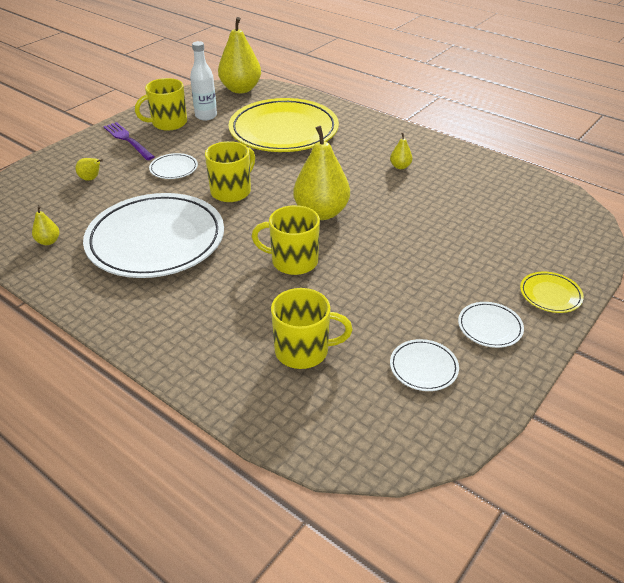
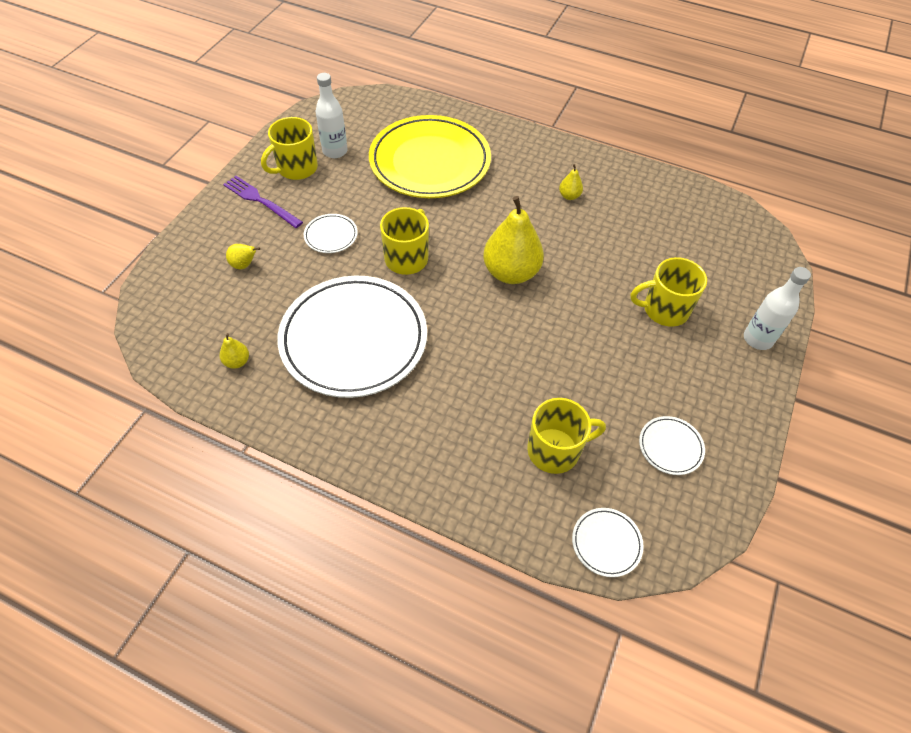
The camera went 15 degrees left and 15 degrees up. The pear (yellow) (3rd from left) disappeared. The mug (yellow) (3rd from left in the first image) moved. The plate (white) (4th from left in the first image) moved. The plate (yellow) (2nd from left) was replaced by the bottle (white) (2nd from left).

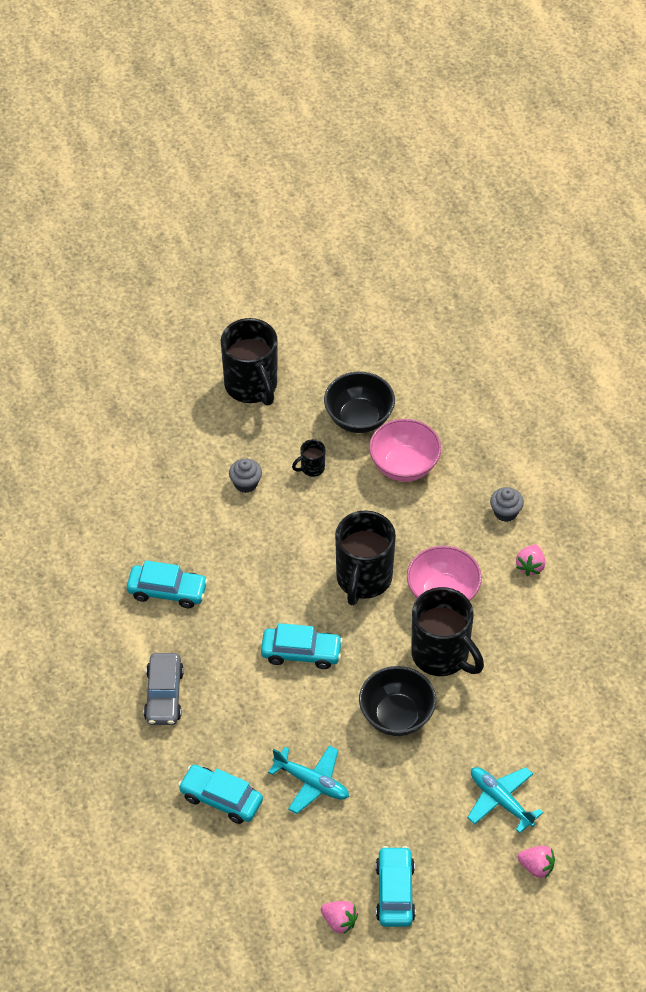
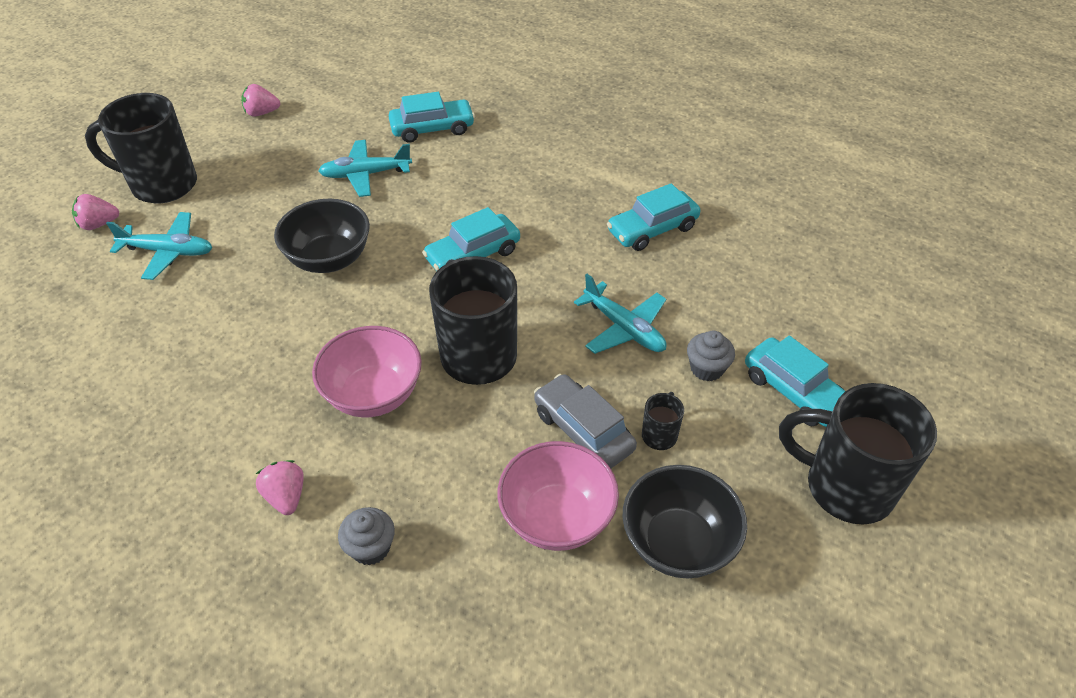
The camera went 140 degrees right and 5 degrees down. The plane (turquoise) (3rd from left) appeared. The car (grey) moved. The car (turquoise) (4th from left) moved. The mug (black) (4th from left in the first image) moved.

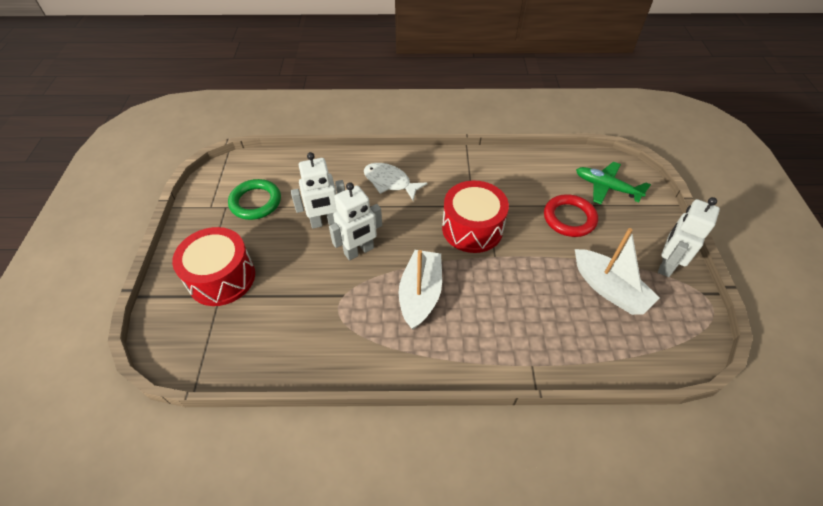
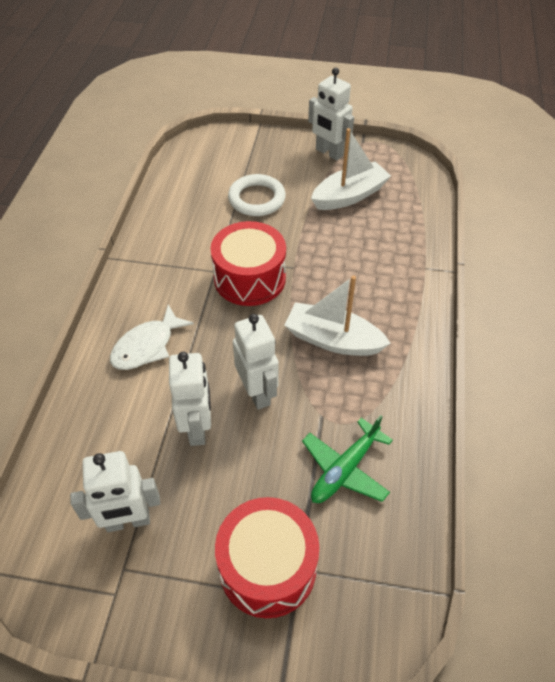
The camera went 80 degrees left and 0 degrees up. The plane (green) moved. The ring (green) was replaced by the robot (white) (1st from left). The ring (red) became the ring (white).

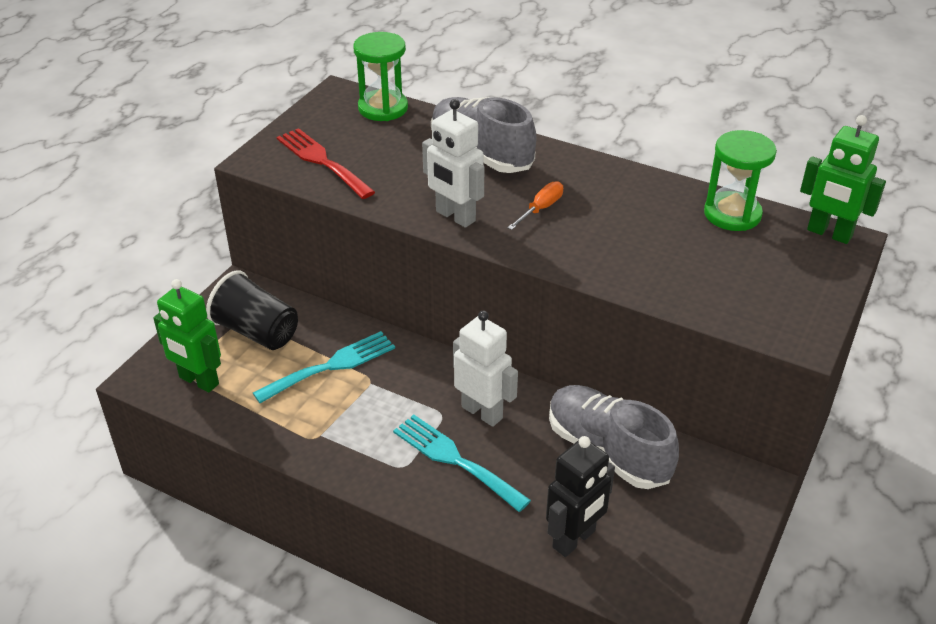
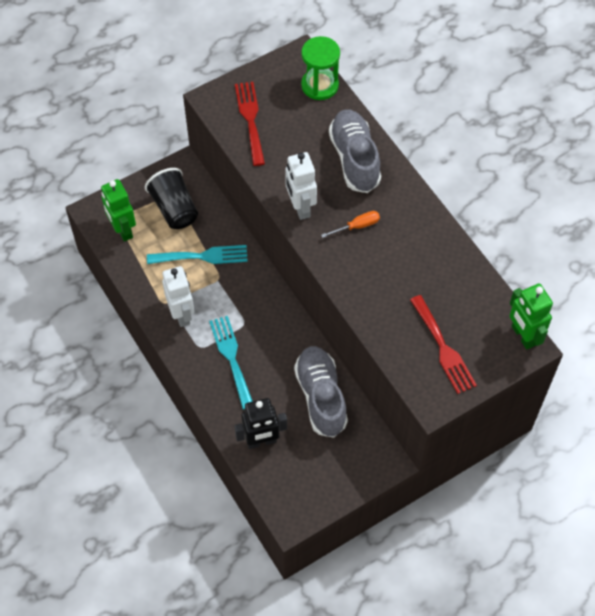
The camera went 30 degrees right and 20 degrees up. The hourglass (green) (2nd from left) disappeared. The fork (red) (2nd from left) appeared. The robot (white) (2nd from left in the first image) moved.

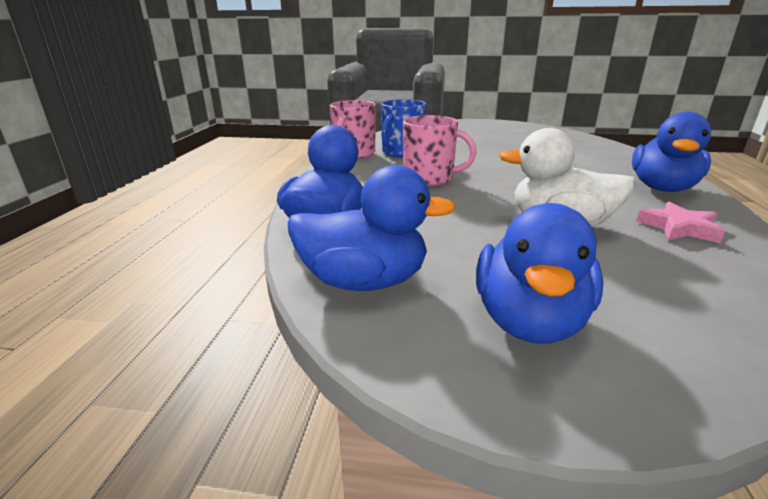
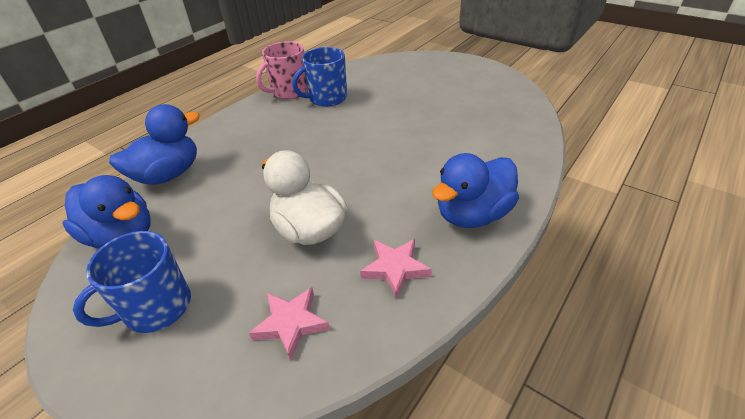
The camera went 30 degrees right and 15 degrees up. The mug (pink) (2nd from left) disappeared. The star (pink) (1st from left) appeared. The duck (blue) (3rd from left) was replaced by the mug (blue) (1st from left).

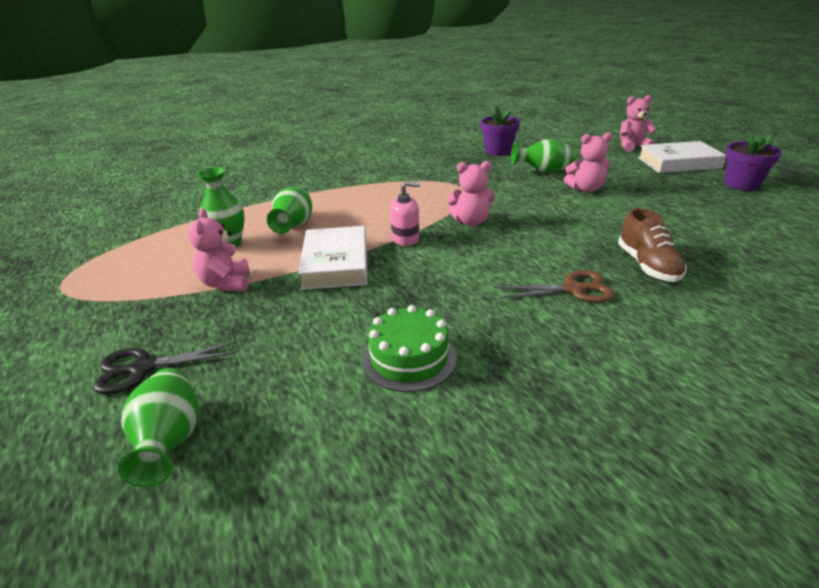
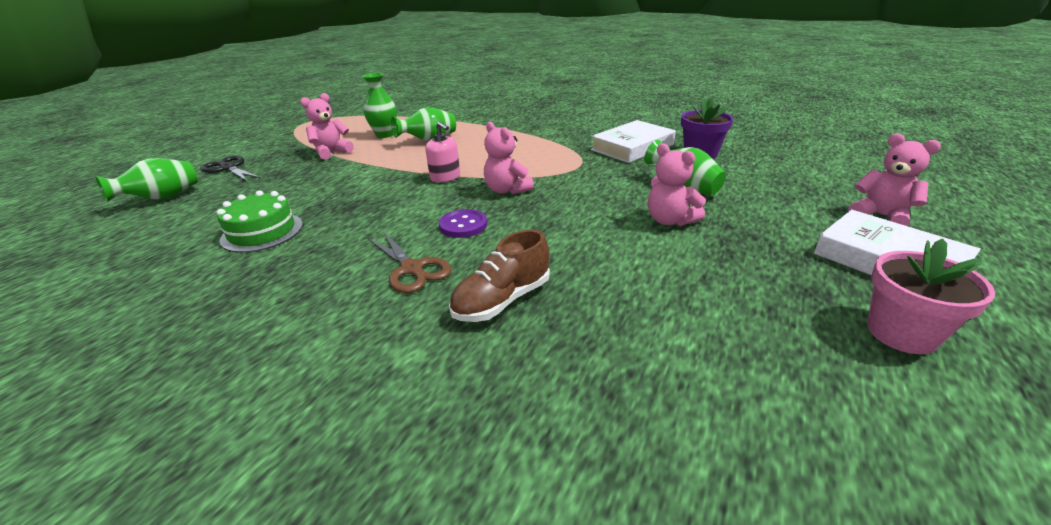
The camera went 55 degrees right and 0 degrees up. The button (purple) appeared. The book (white) (1st from left) moved. The flower pot (purple) (2nd from left) became the flower pot (pink).

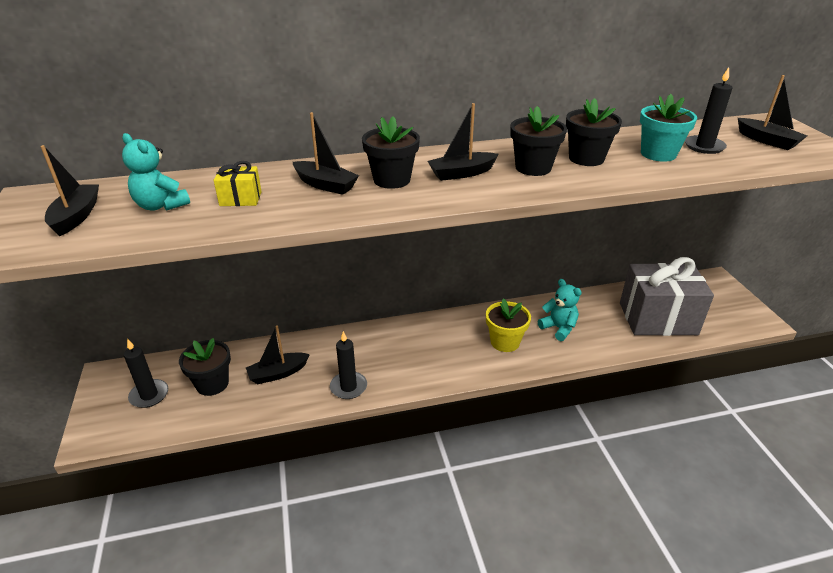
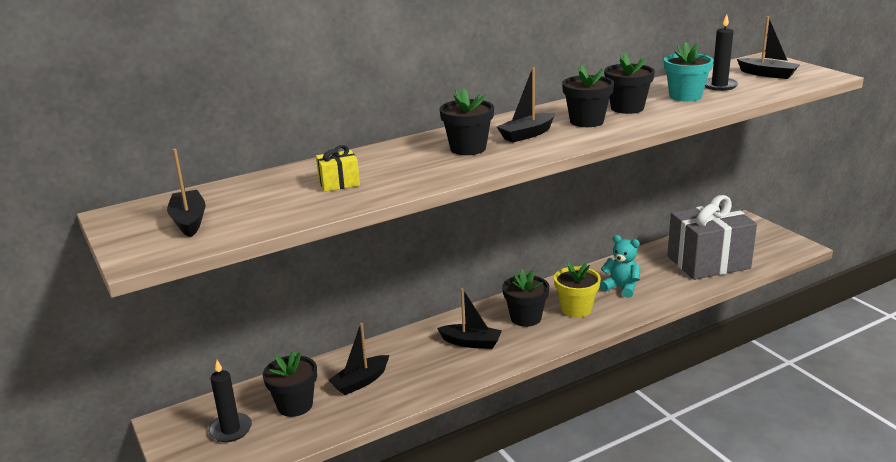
The camera went 15 degrees left and 10 degrees down. The teddy bear (turquoise) (1st from left) disappeared. The candle (black) (2nd from left) disappeared. The flower pot (black) (3rd from left) appeared. The boat (black) (3rd from left) moved.

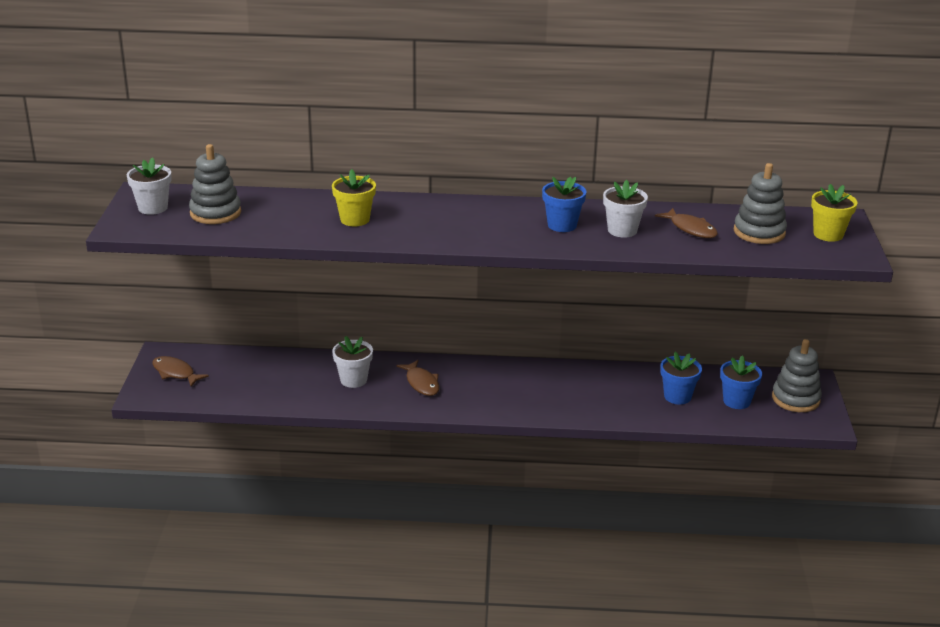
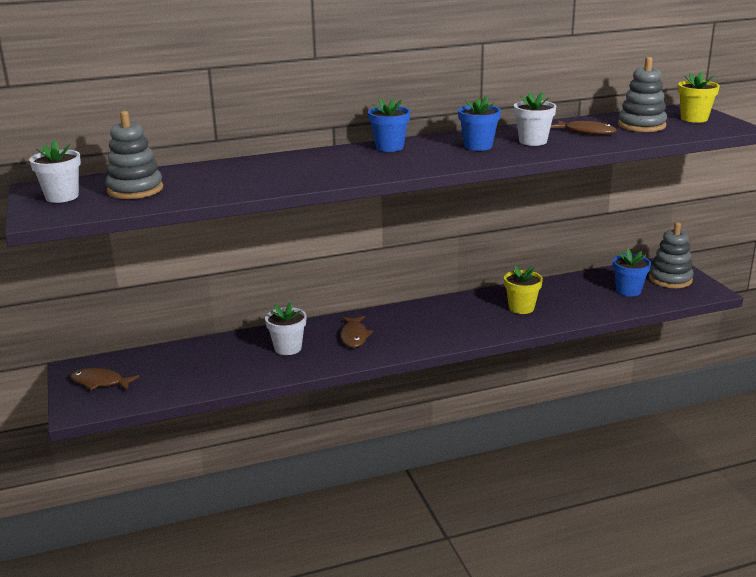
The camera went 20 degrees left and 5 degrees down. The flower pot (yellow) (1st from left) moved. The flower pot (blue) (2nd from left in the first image) moved. The fish (brown) (2nd from left) turned 45 degrees clockwise.

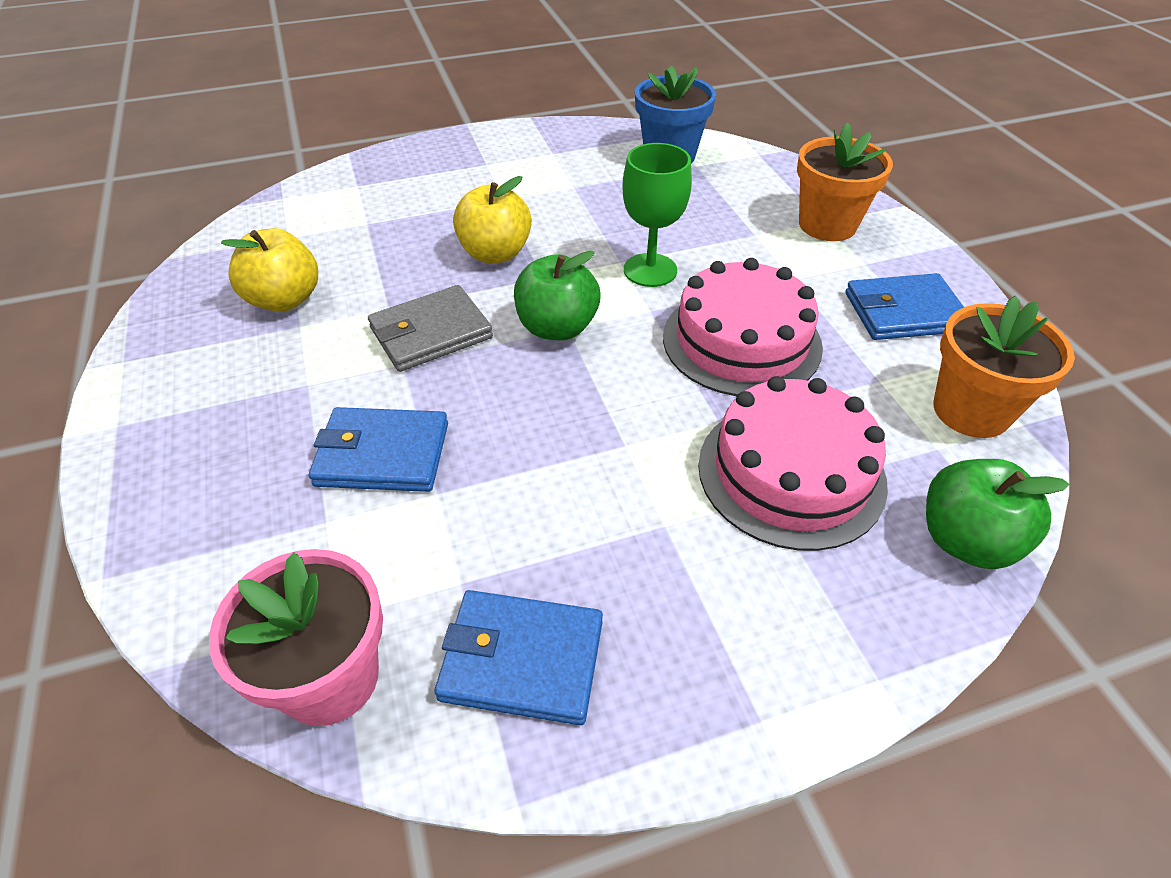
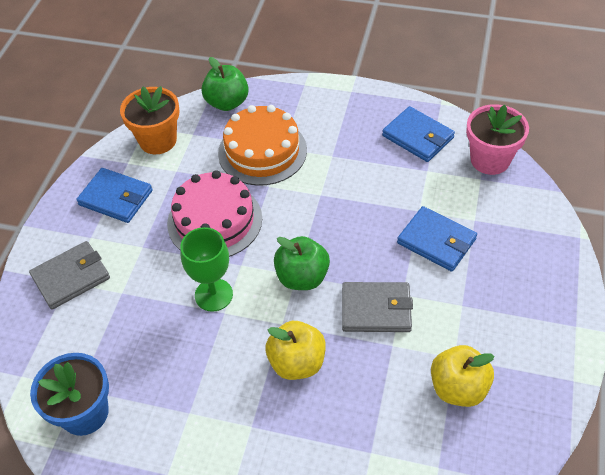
The camera went 145 degrees left and 5 degrees up. The flower pot (orange) (1st from left) was replaced by the wallet (grey) (1st from left). The cake (pink) (2nd from left) became the cake (orange).

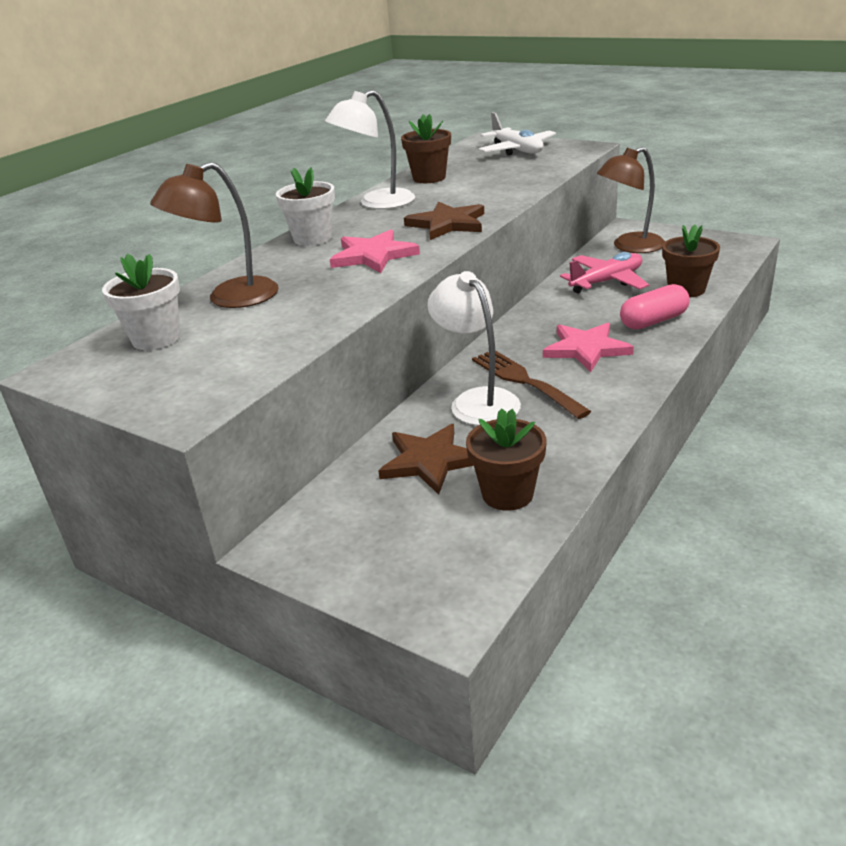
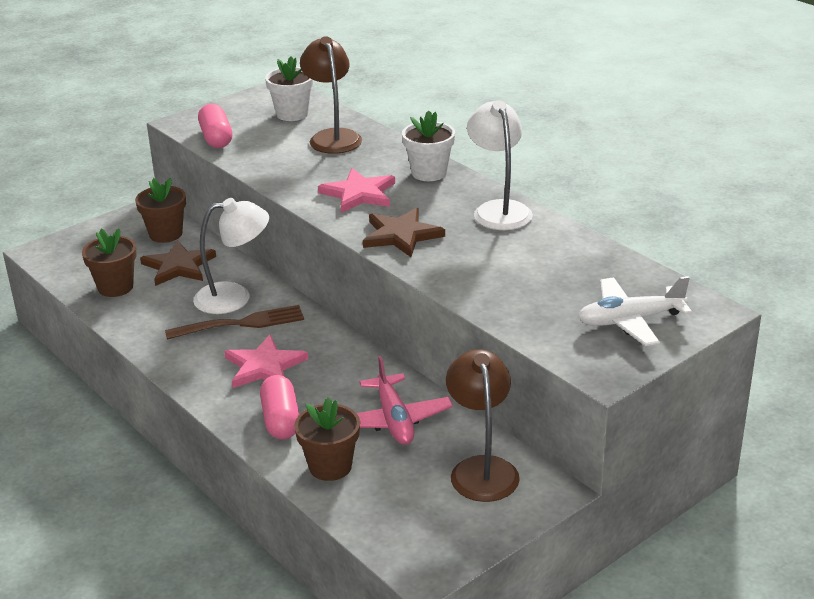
The camera went 105 degrees right and 0 degrees up. The capsule (pink) (1st from left) appeared. The flower pot (brown) (1st from left in the first image) moved.

